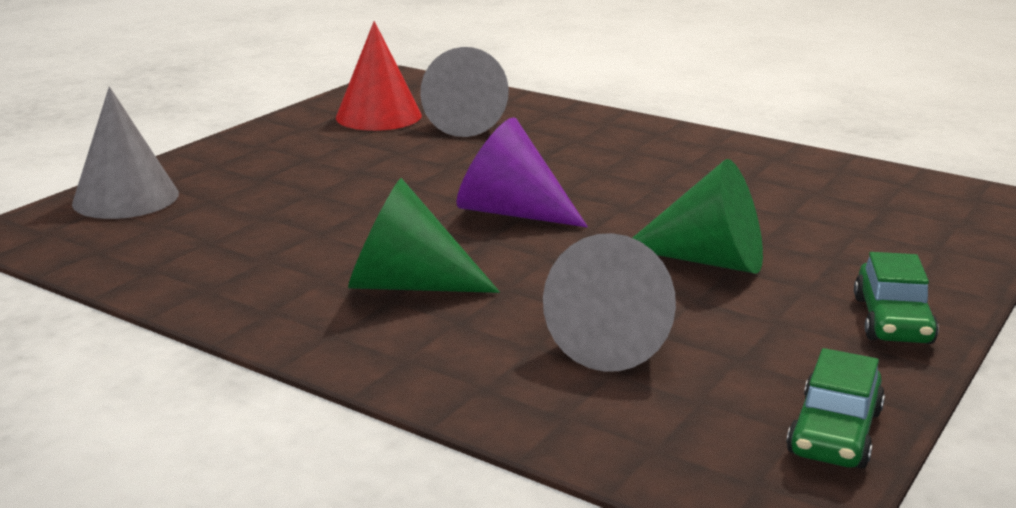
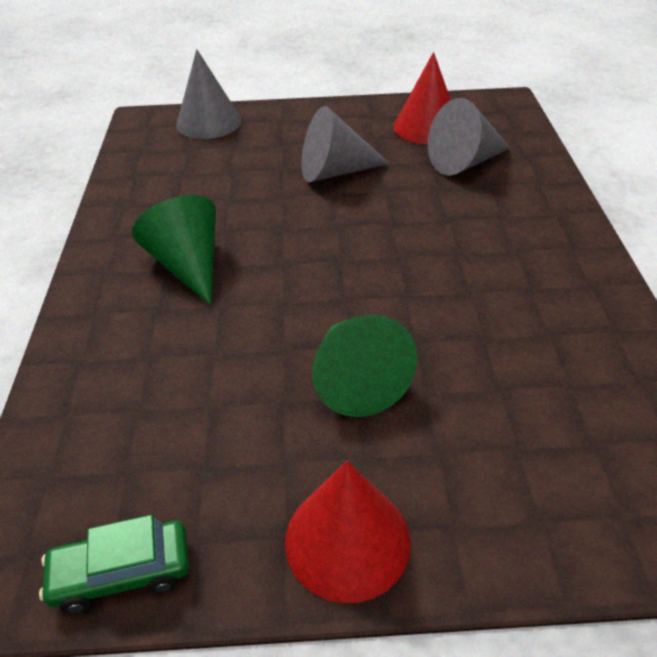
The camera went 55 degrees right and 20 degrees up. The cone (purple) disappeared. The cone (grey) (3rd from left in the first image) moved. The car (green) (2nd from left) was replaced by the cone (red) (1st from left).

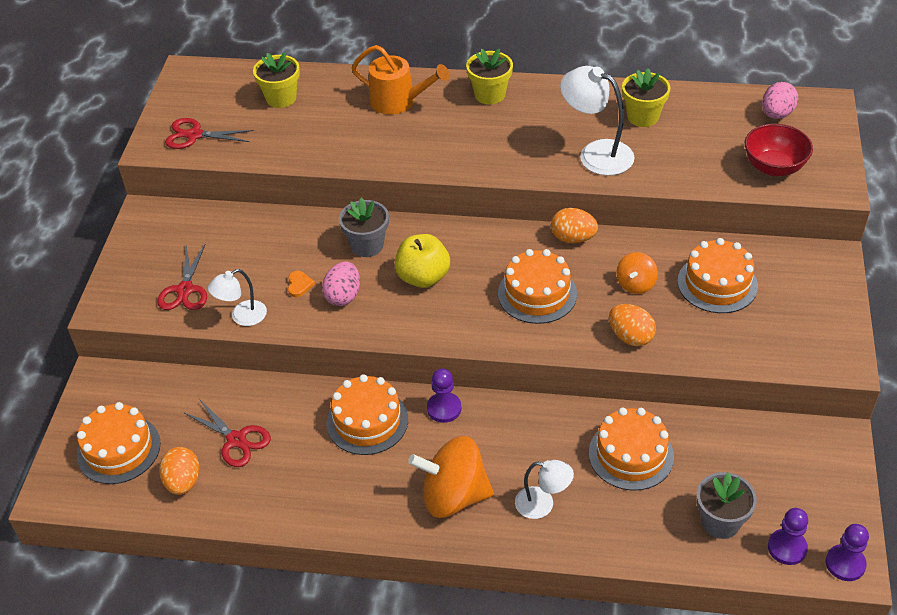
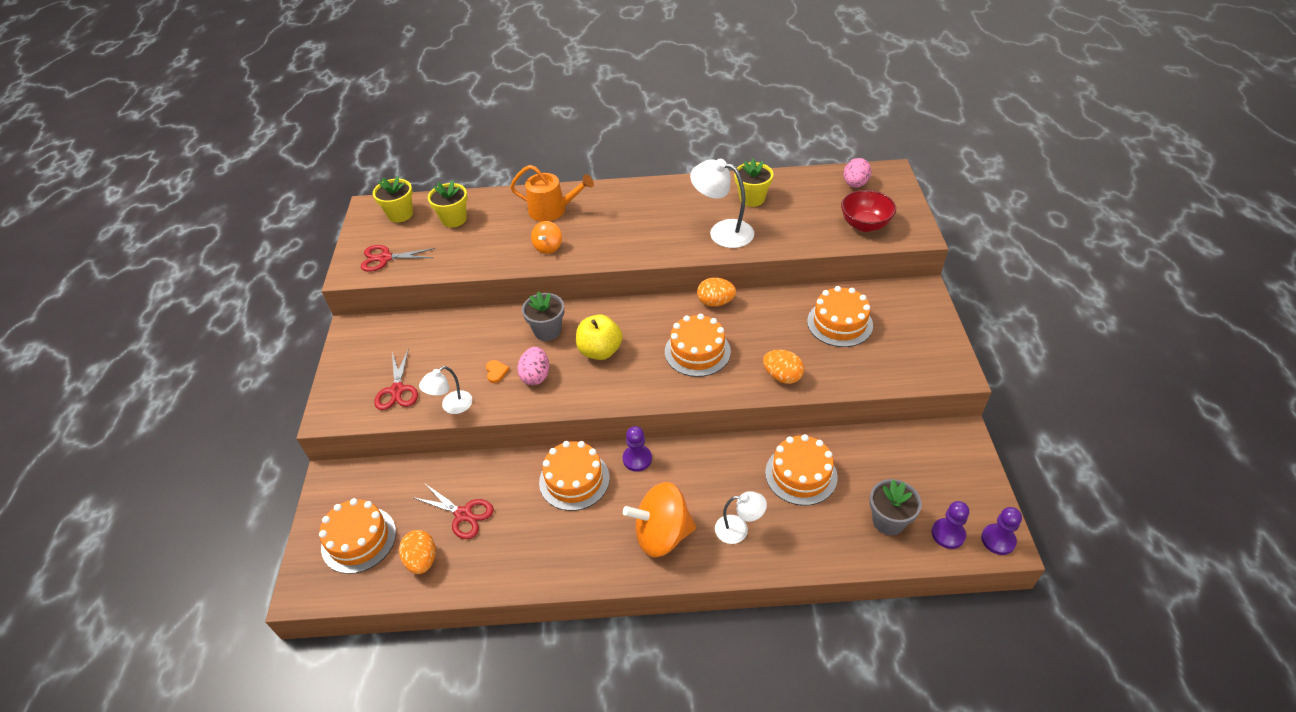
The camera went 10 degrees left and 0 degrees up. The flower pot (yellow) (2nd from left in the first image) moved. The spinning top (orange) (2nd from left in the first image) moved.

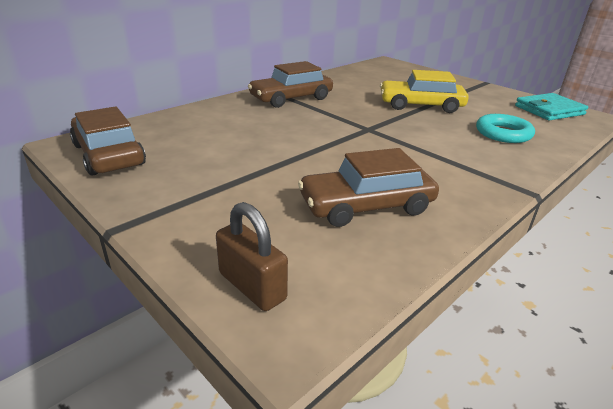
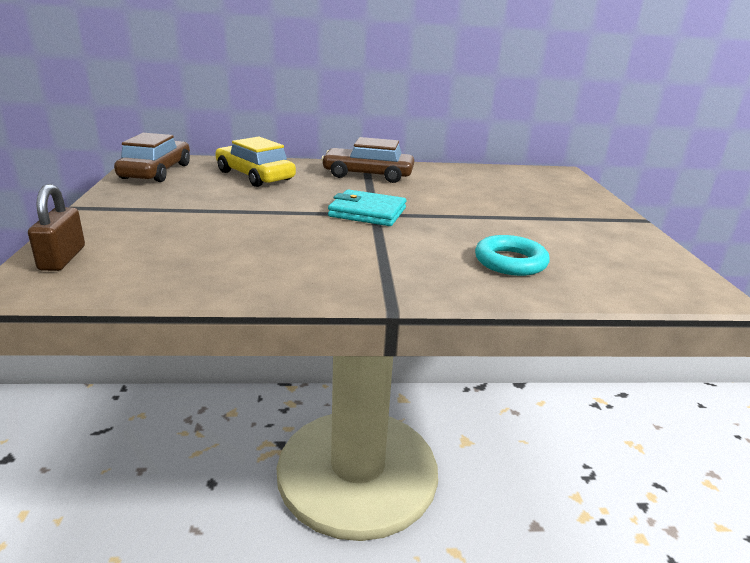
The camera went 40 degrees right and 5 degrees down. The car (brown) (3rd from left) disappeared. The car (yellow) moved. The wallet (turquoise) moved.

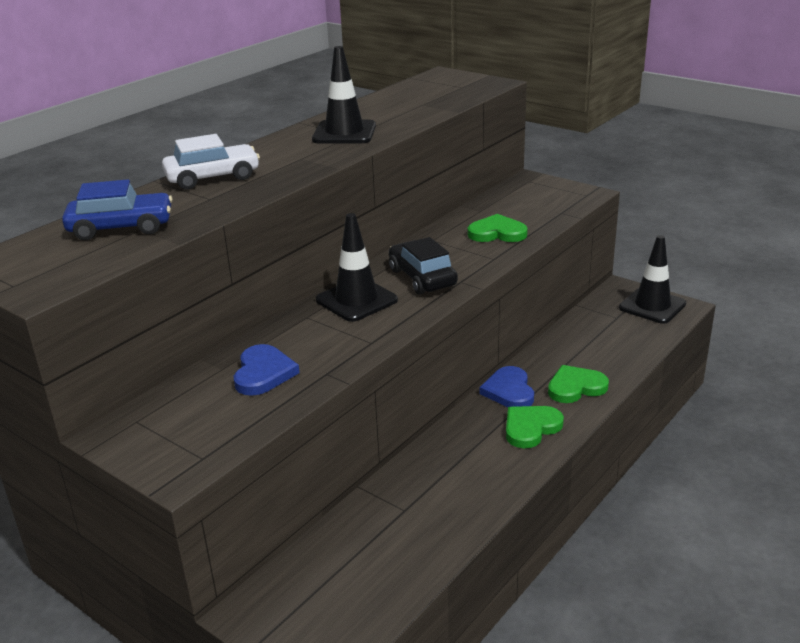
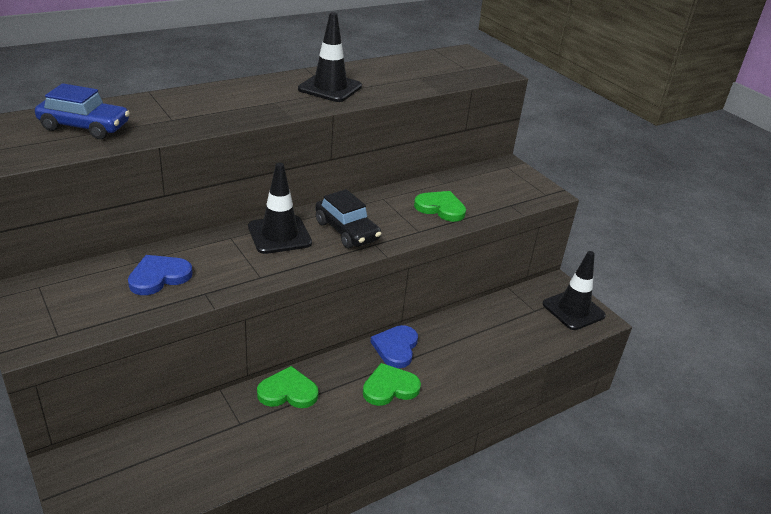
The camera went 15 degrees right and 5 degrees up. The car (white) disappeared. The heart (green) (3rd from left in the first image) moved. The heart (blue) (1st from left) turned 150 degrees counterclockwise. The car (black) turned 150 degrees clockwise.

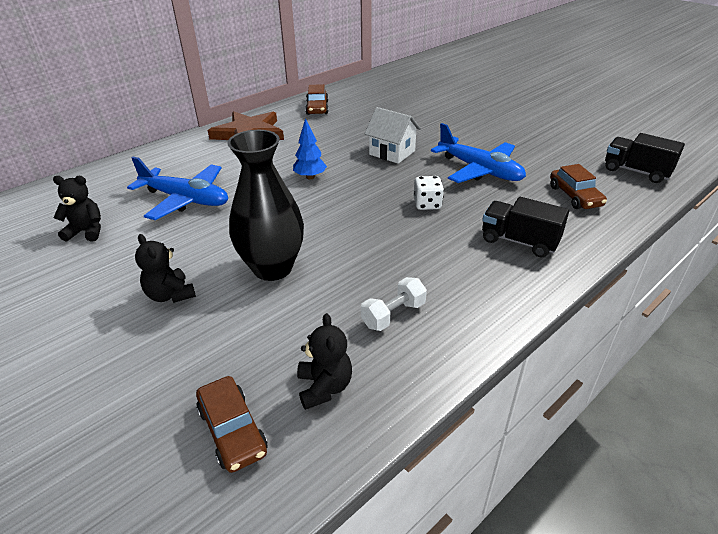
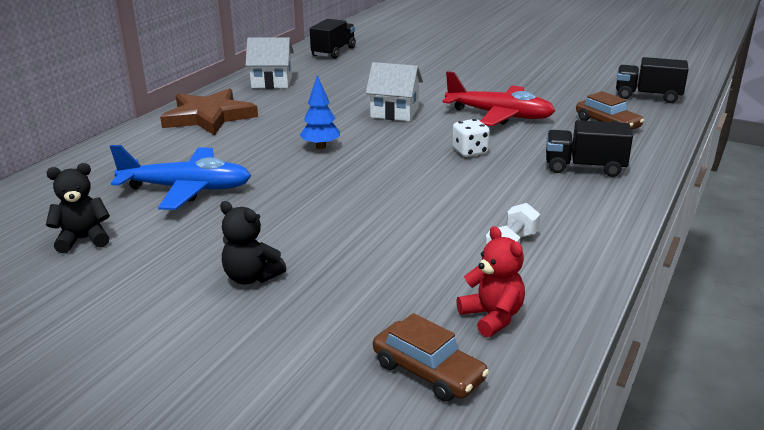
The camera went 20 degrees left and 10 degrees down. The vase (black) disappeared. The truck (black) (1st from left) appeared. The car (brown) (2nd from left) was replaced by the house (white) (1st from left). The teddy bear (black) (3rd from left) became the teddy bear (red). The plane (blue) (2nd from left) became the plane (red).

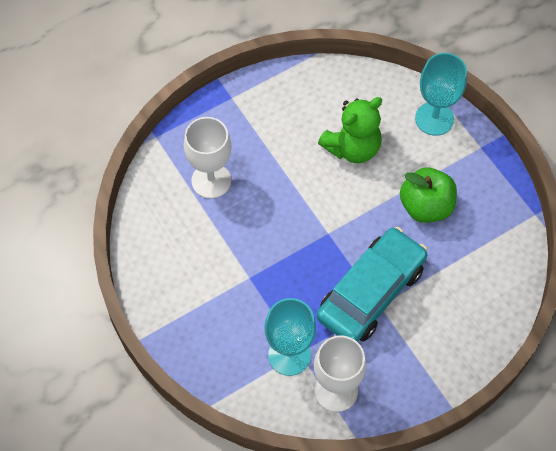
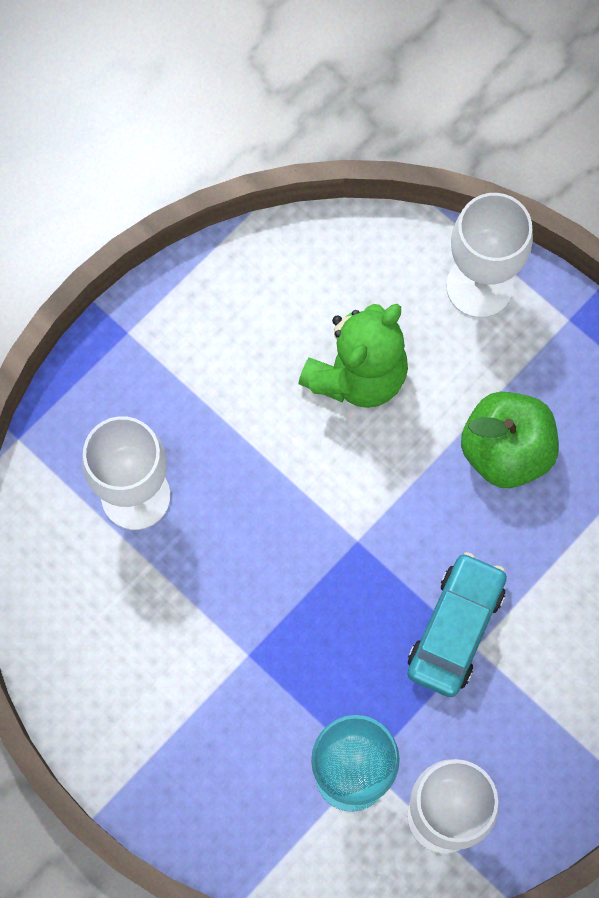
The camera went 15 degrees left and 10 degrees up. The goblet (turquoise) (2nd from left) became the goblet (white) (3rd from left). The car (turquoise) changed to 0.65 times the size.

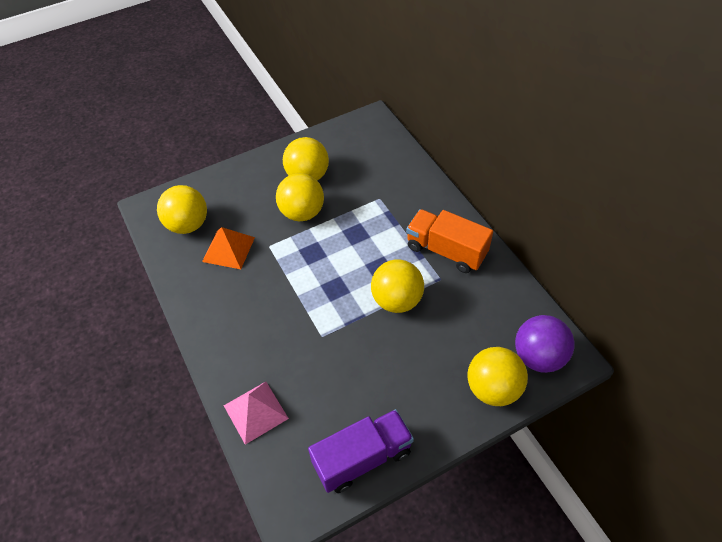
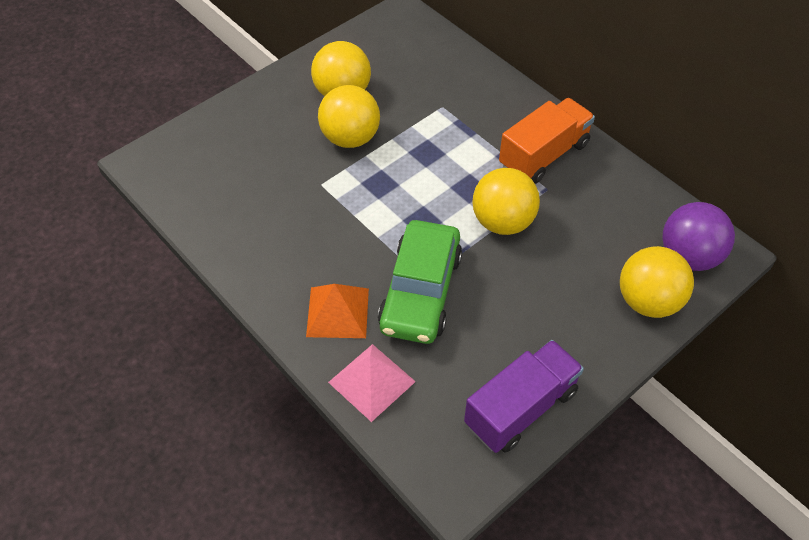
The camera went 15 degrees left and 0 degrees up. The ball (yellow) (1st from left) disappeared. The car (green) appeared. The pyramid (orange) moved. The truck (orange) turned 120 degrees clockwise.

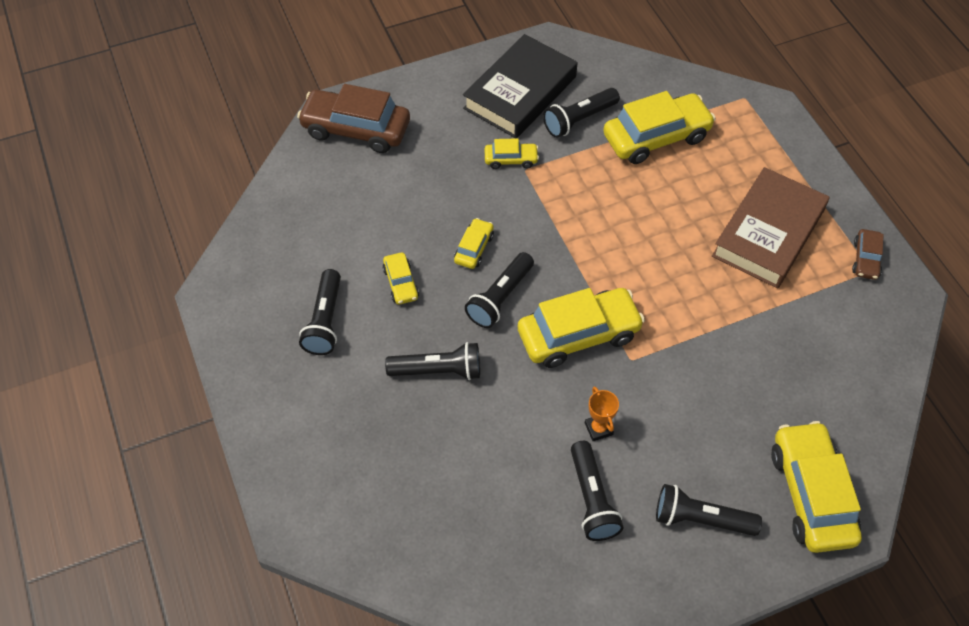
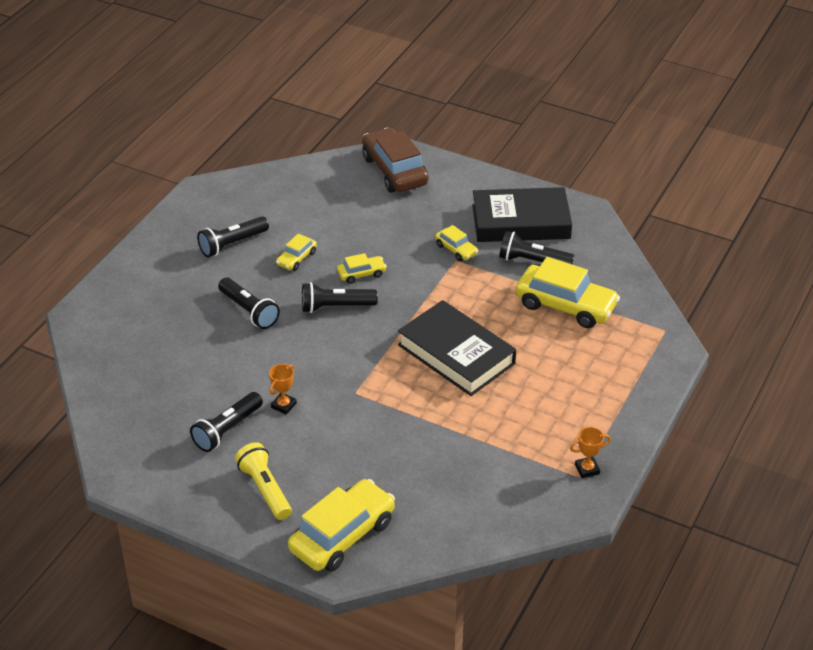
The camera went 50 degrees right and 15 degrees down. The car (yellow) (4th from left) disappeared. The book (brown) disappeared. The book (black) (1st from left) appeared. The car (brown) (2nd from left) was replaced by the trophy (orange) (2nd from left). The flashlight (black) (6th from left) became the flashlight (yellow).

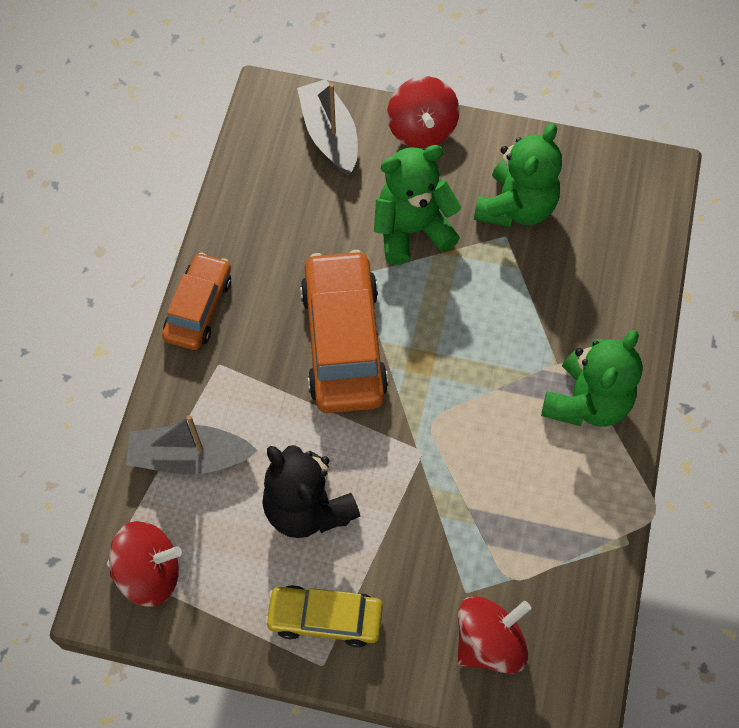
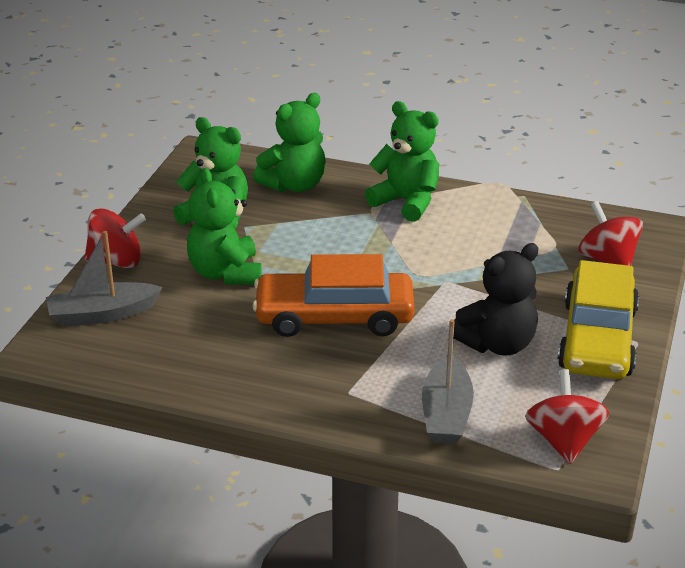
The camera went 85 degrees left and 30 degrees down. The car (orange) (1st from left) disappeared. The teddy bear (green) (3rd from left) appeared. The car (yellow) changed to 1.65 times the size.

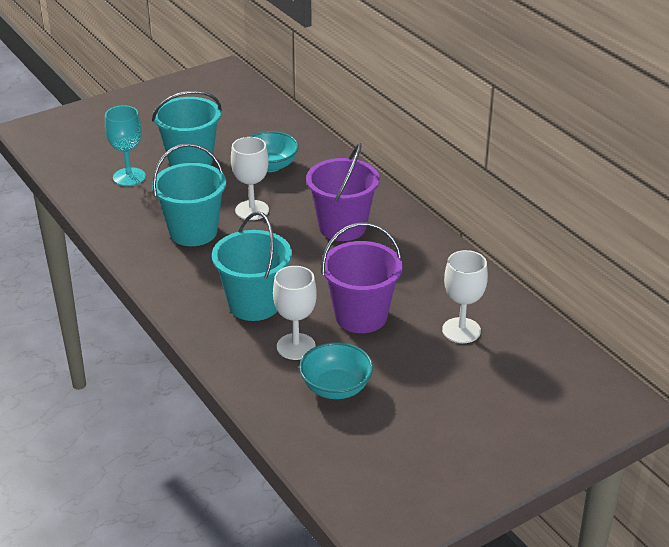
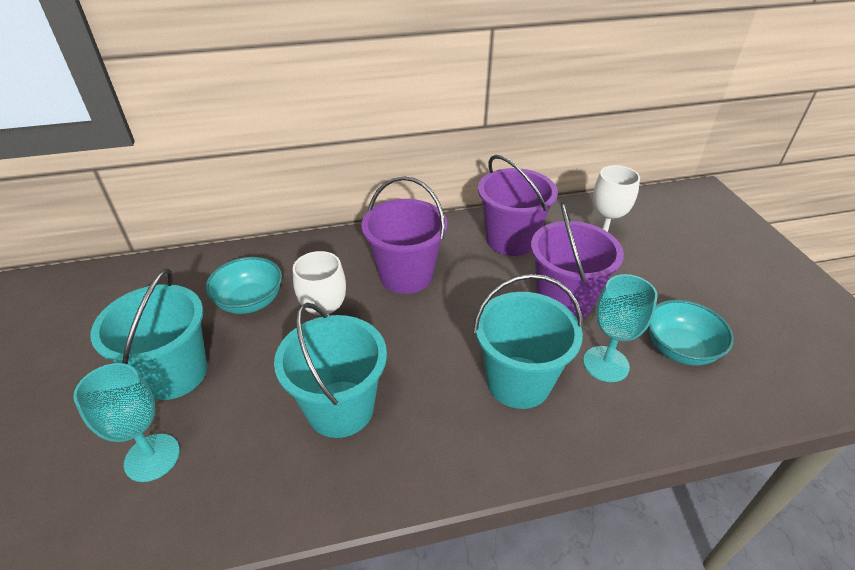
The camera went 70 degrees left and 5 degrees up. The bucket (purple) (2nd from left) appeared. The goblet (white) (2nd from left) became the goblet (turquoise) (2nd from left).

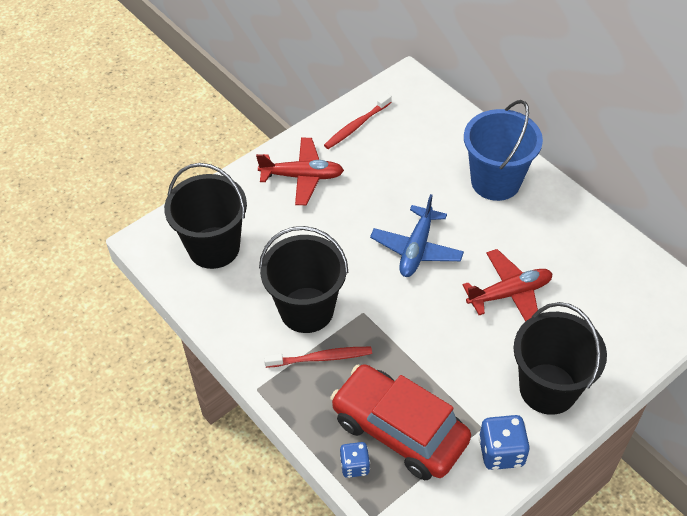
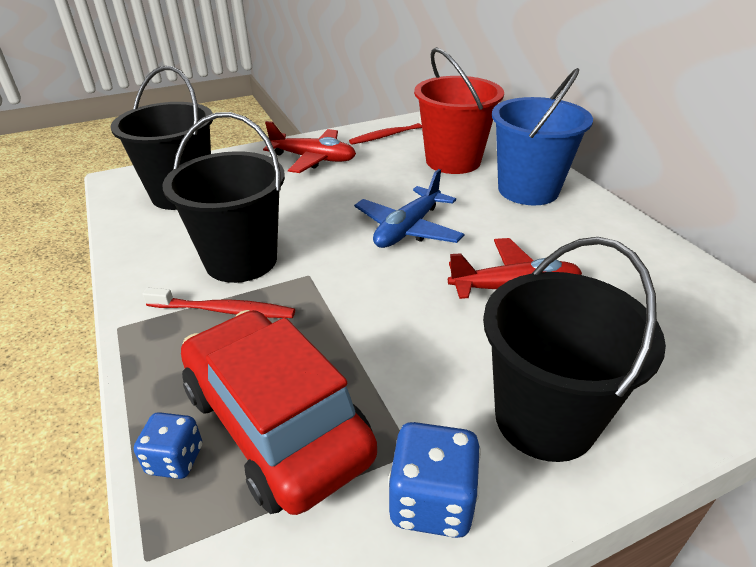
The camera went 15 degrees right and 15 degrees down. The bucket (red) appeared.

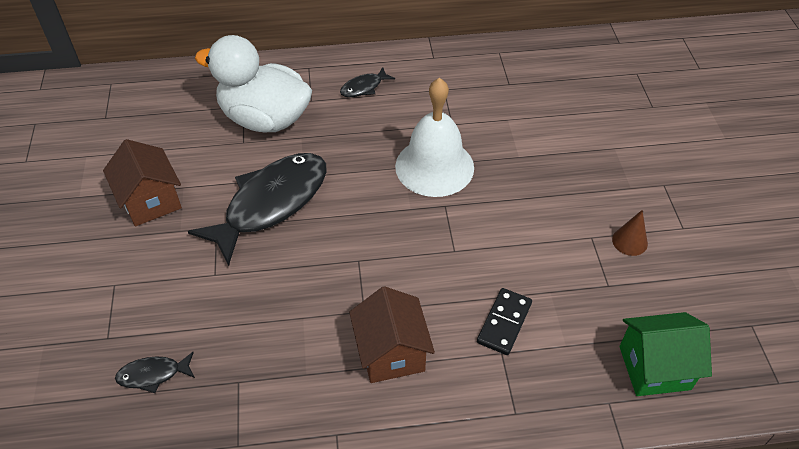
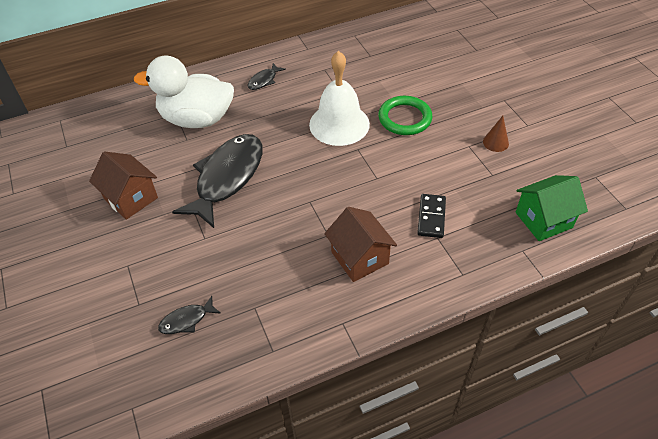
The camera went 15 degrees left and 0 degrees up. The ring (green) appeared.

